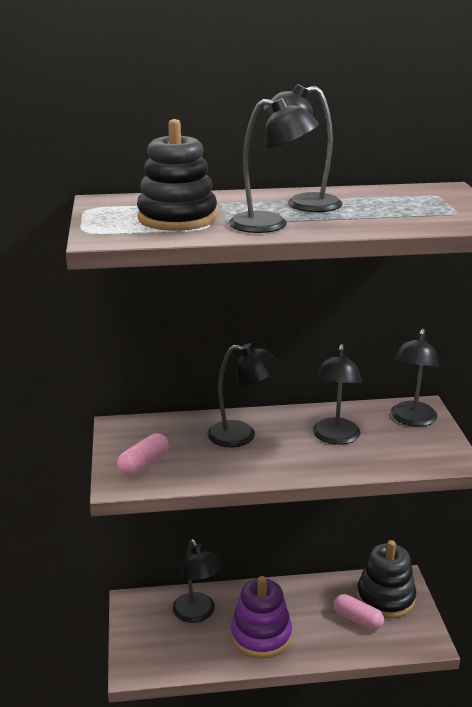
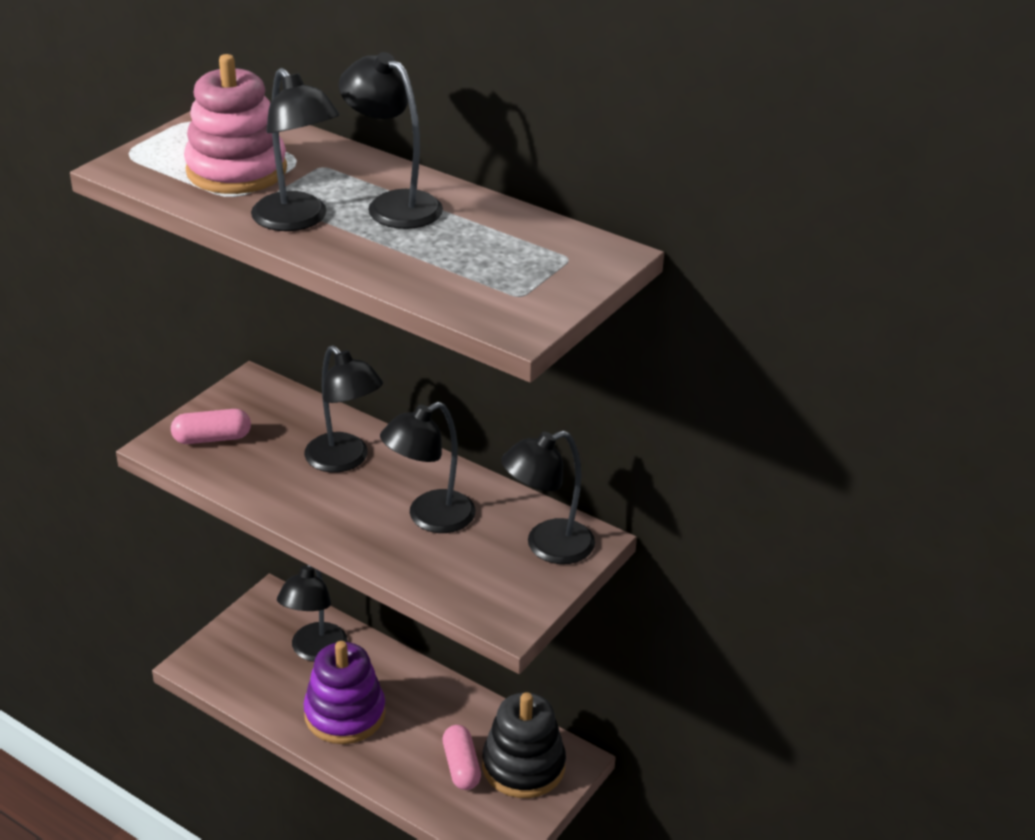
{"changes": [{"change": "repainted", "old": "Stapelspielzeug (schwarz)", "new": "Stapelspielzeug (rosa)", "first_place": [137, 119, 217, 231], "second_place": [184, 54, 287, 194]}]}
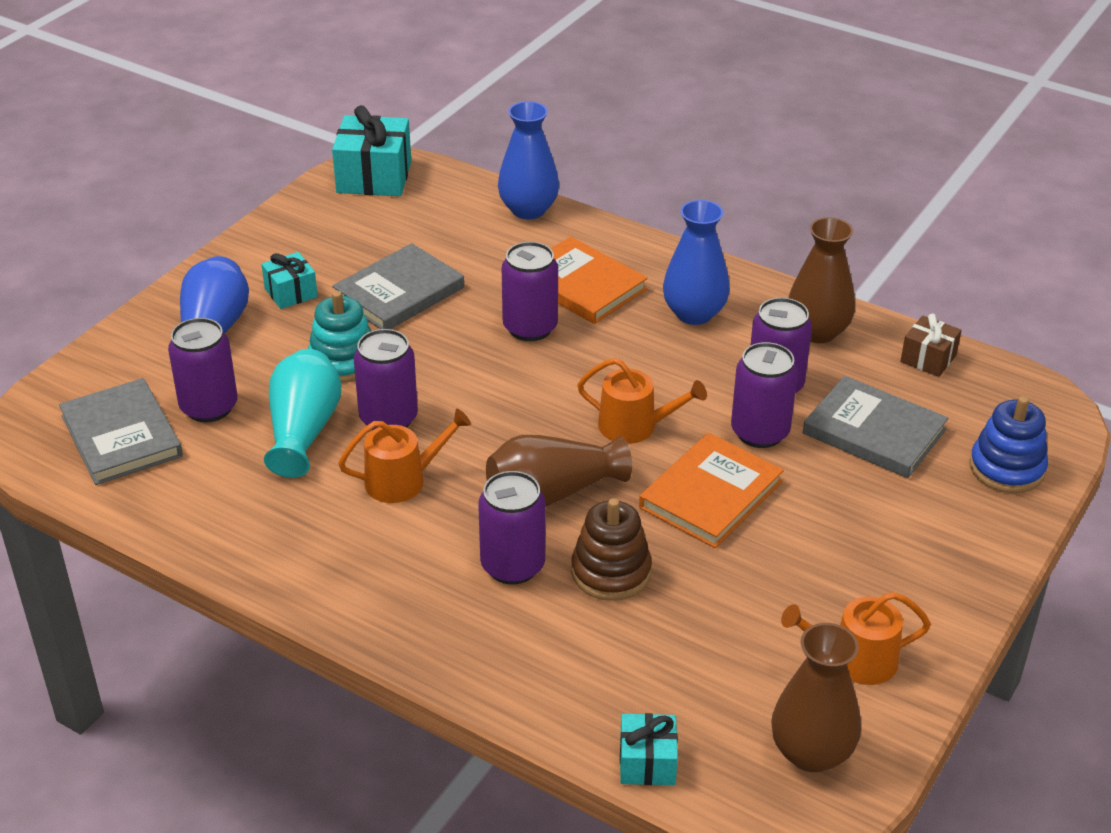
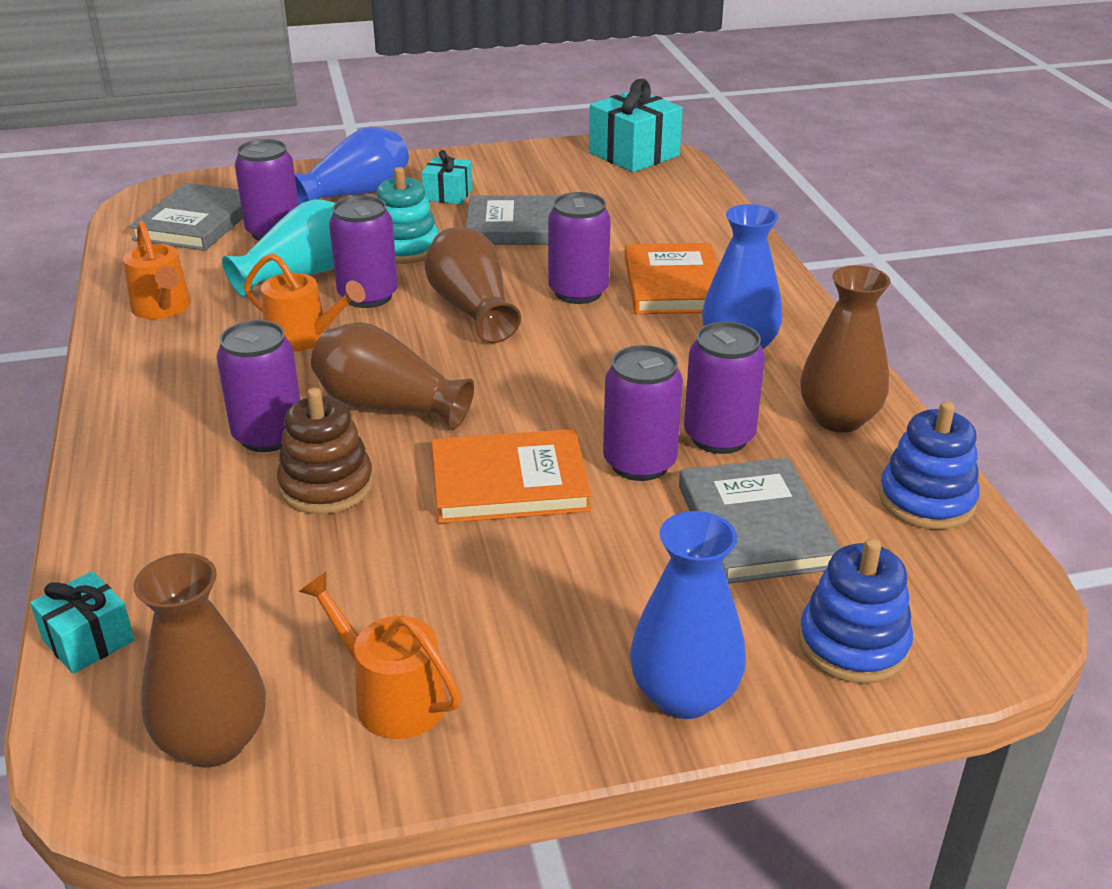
{"changes": [{"change": "shifted", "old": "Gießkanne (orange)", "first_place": [577, 358, 707, 444], "second_place": [123, 221, 191, 319]}, {"change": "new", "new": "Vase (braun)", "second_place": [425, 227, 521, 343]}, {"change": "shifted", "old": "Vase (blau)", "first_place": [498, 101, 559, 219], "second_place": [630, 511, 746, 719]}, {"change": "swapped", "old": "Geschenk (braun)", "new": "Stapelspielzeug (blau)", "first_place": [900, 314, 962, 377], "second_place": [879, 401, 980, 529]}]}
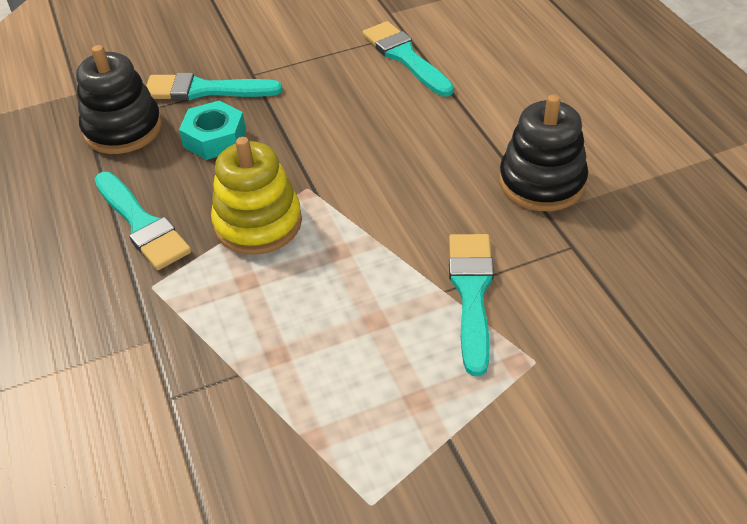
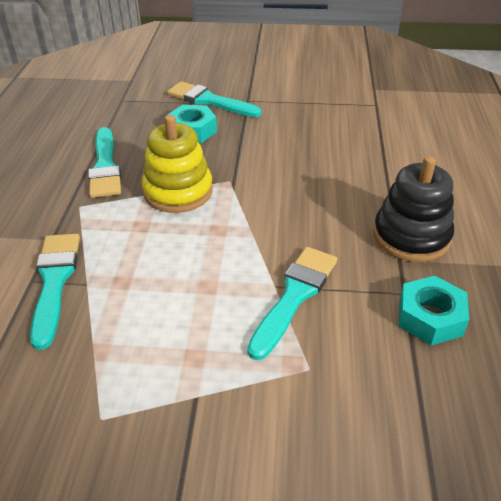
{"changes": [{"change": "shifted", "old": "Pinsel (türkis)", "first_place": [362, 21, 454, 97], "second_place": [30, 234, 80, 350]}, {"change": "new", "new": "Sechskantmutter (türkis)", "second_place": [399, 276, 469, 345]}, {"change": "gone", "old": "Stapelspielzeug (schwarz)", "first_place": [76, 45, 162, 154]}]}
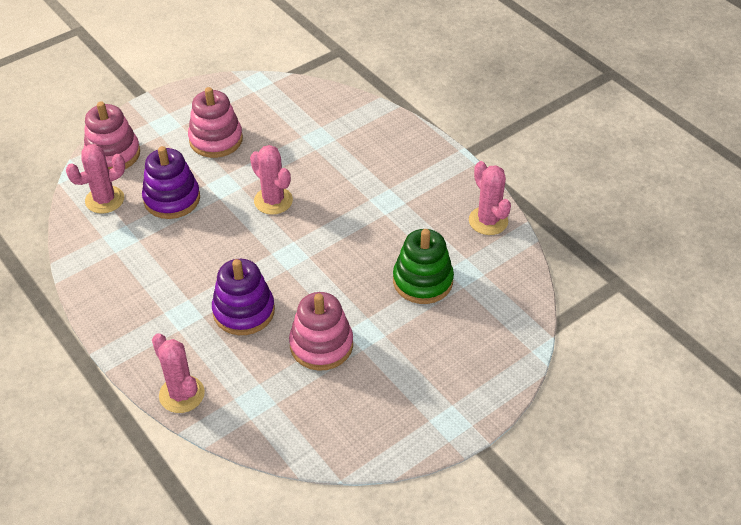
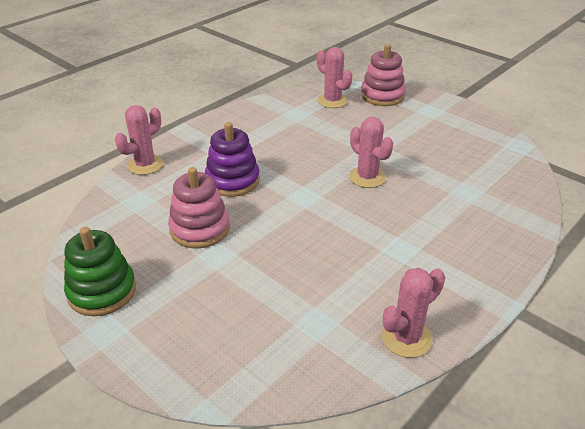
{"changes": [{"change": "shifted", "old": "Stapelspielzeug (grün)", "first_place": [393, 229, 454, 304], "second_place": [64, 227, 136, 316]}, {"change": "rotated", "old": "Kaktus (rosa)", "first_place": [250, 145, 293, 215], "second_place": [349, 117, 393, 188], "degrees": -75}, {"change": "gone", "old": "Stapelspielzeug (lila)", "first_place": [142, 146, 200, 219]}, {"change": "gone", "old": "Stapelspielzeug (rosa)", "first_place": [188, 87, 243, 158]}]}
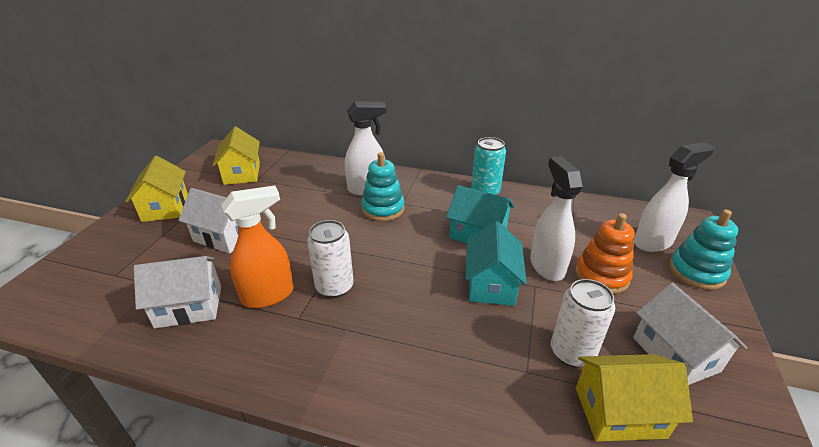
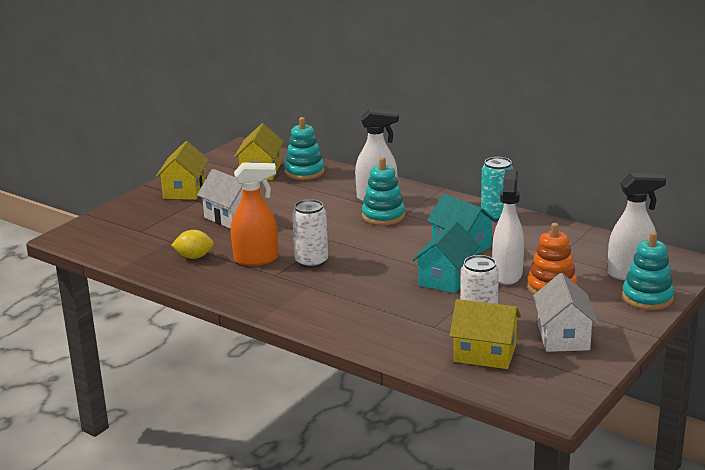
{"changes": [{"change": "swapped", "old": "Haus (weiß)", "new": "Zitrone (gelb)", "first_place": [134, 256, 221, 329], "second_place": [171, 230, 214, 259]}, {"change": "new", "new": "Stapelspielzeug (türkis)", "second_place": [284, 117, 325, 180]}]}
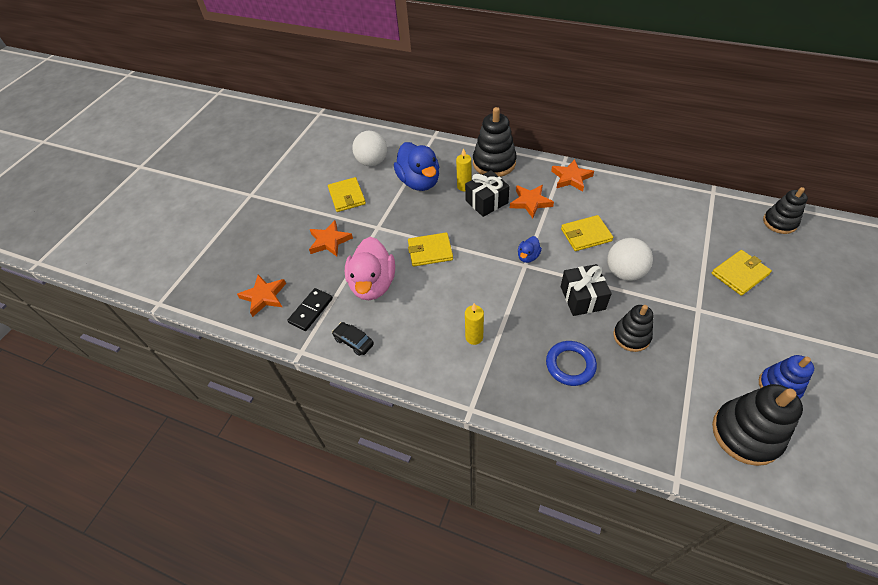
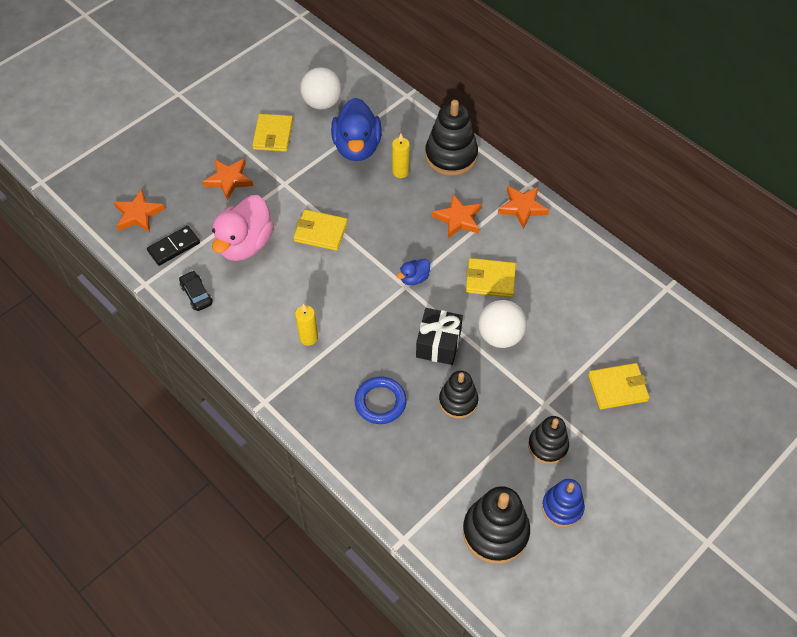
{"changes": [{"change": "shifted", "old": "Stapelspielzeug (schwarz)", "first_place": [763, 187, 808, 234], "second_place": [528, 416, 569, 464]}, {"change": "gone", "old": "Geschenk (schwarz)", "first_place": [465, 170, 510, 217]}]}
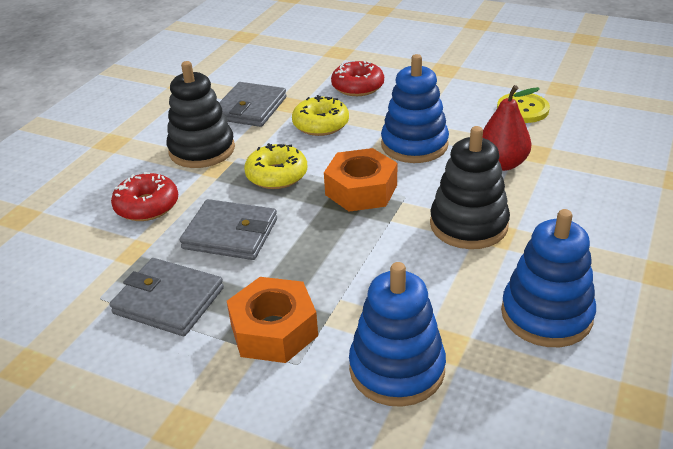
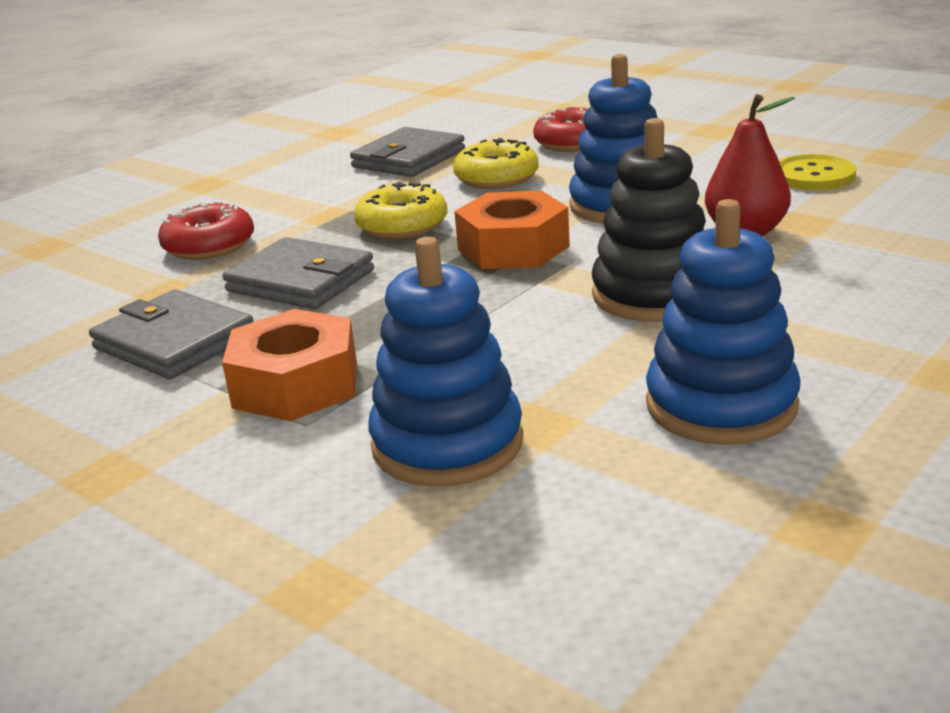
{"changes": [{"change": "gone", "old": "Stapelspielzeug (schwarz)", "first_place": [167, 61, 235, 168]}]}
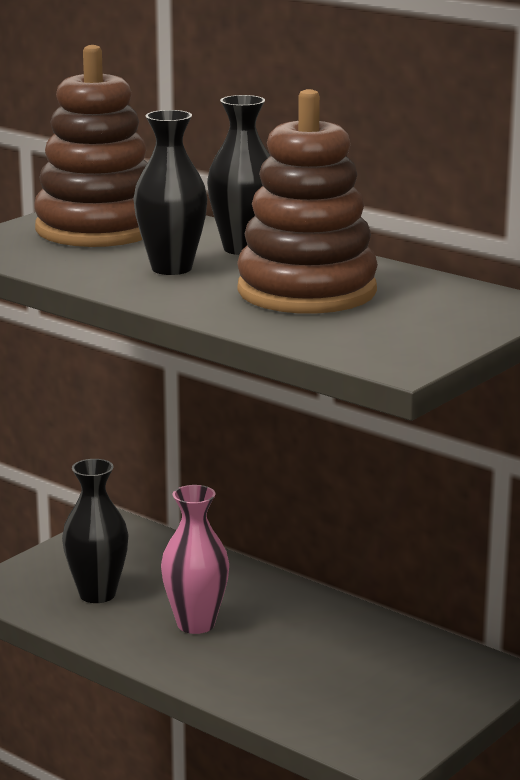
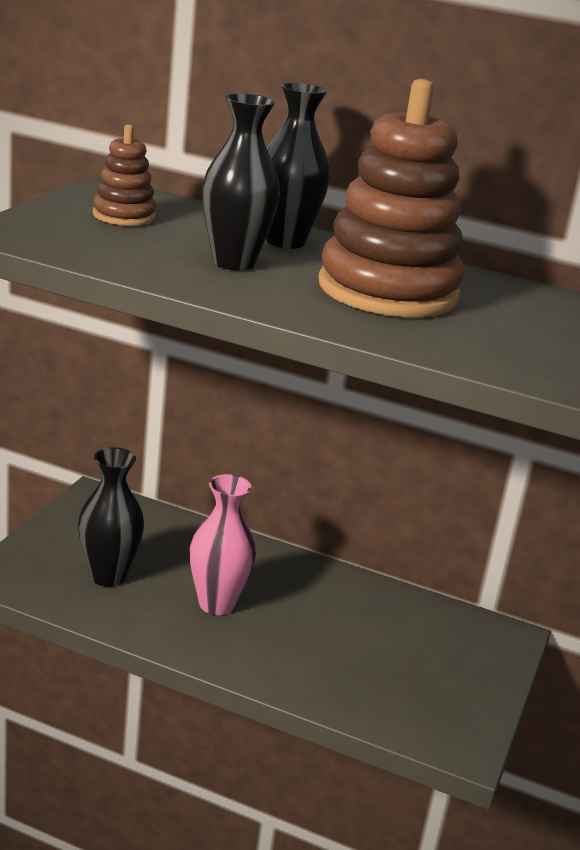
{"changes": [{"change": "scaled", "old": "Stapelspielzeug (braun)", "first_place": [34, 45, 147, 247], "second_place": [93, 124, 156, 226], "factor": 0.48}]}
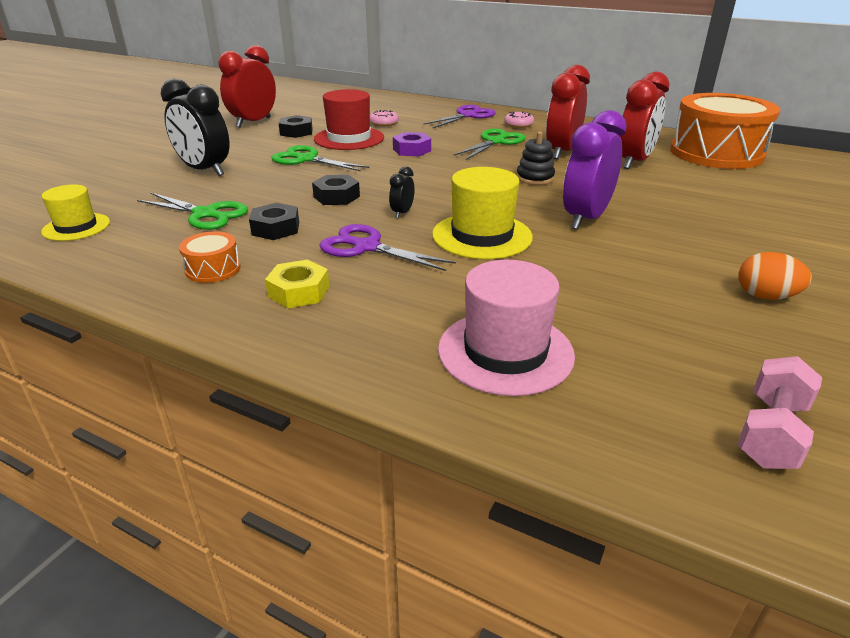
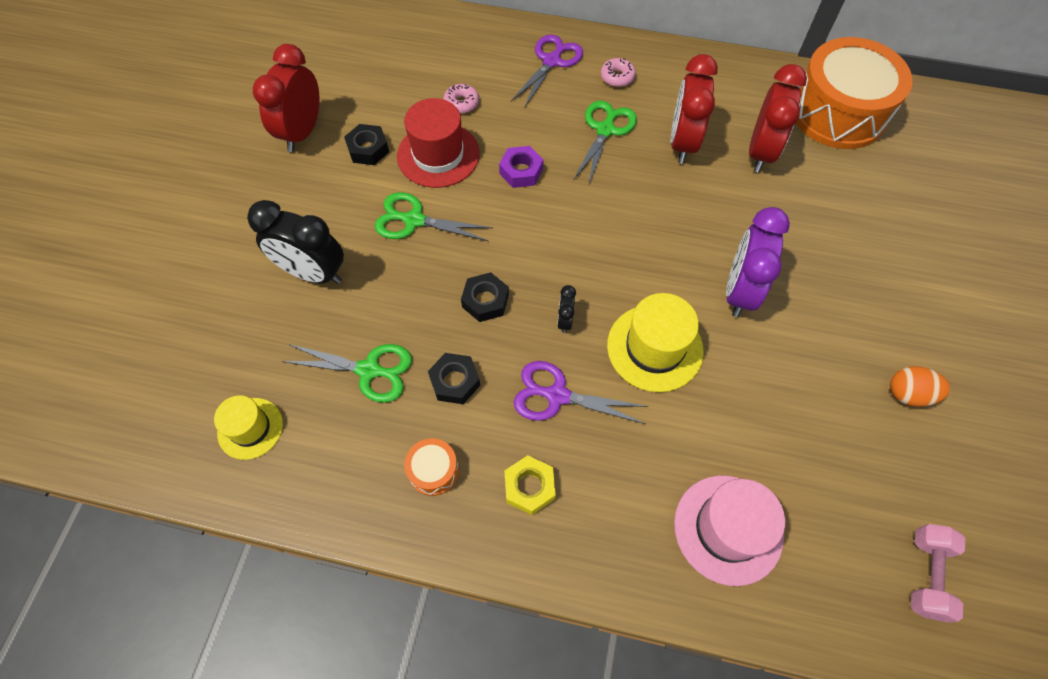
{"changes": [{"change": "gone", "old": "Stapelspielzeug (schwarz)", "first_place": [517, 132, 555, 185]}]}
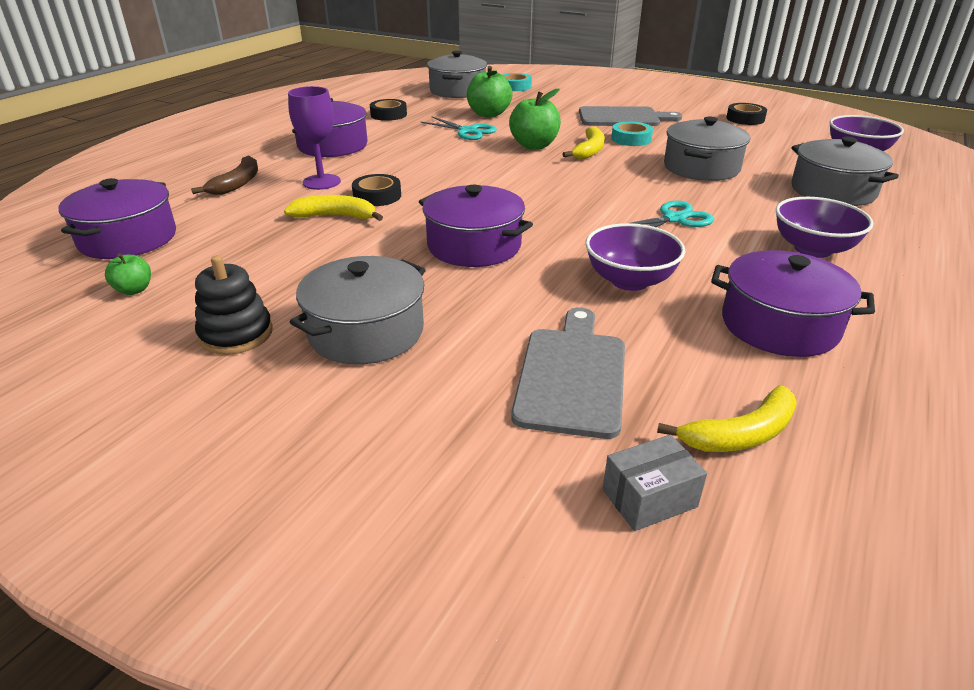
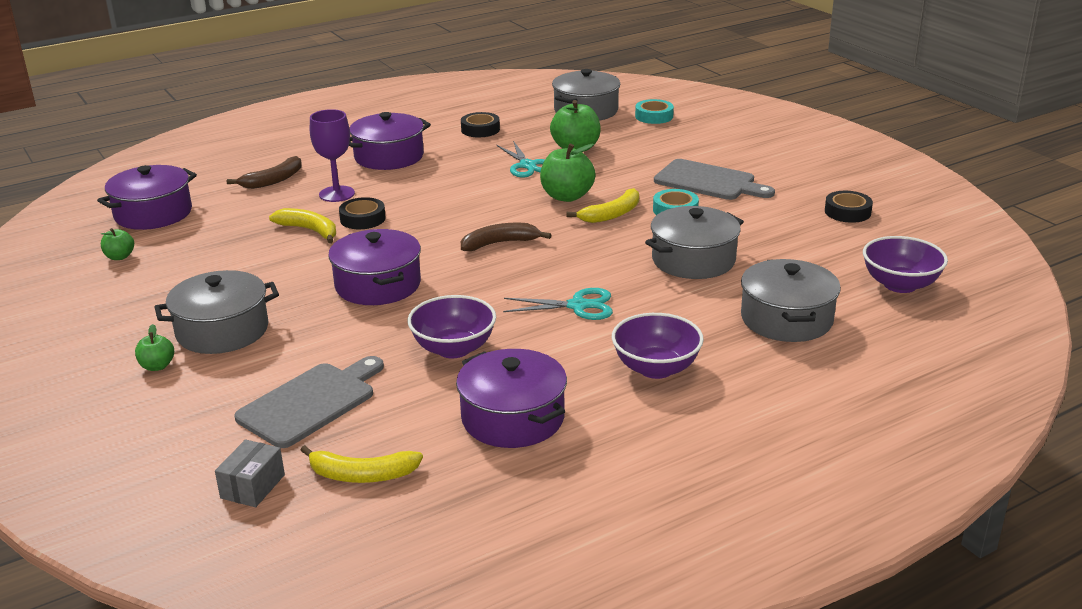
{"changes": [{"change": "new", "new": "Apfel (grün)", "second_place": [135, 324, 174, 371]}, {"change": "rotated", "old": "Schachtel (grau)", "first_place": [603, 434, 707, 531], "second_place": [215, 439, 285, 507], "degrees": -75}, {"change": "new", "new": "Banane (braun)", "second_place": [461, 223, 551, 251]}, {"change": "gone", "old": "Stapelspielzeug (schwarz)", "first_place": [195, 255, 273, 355]}]}
